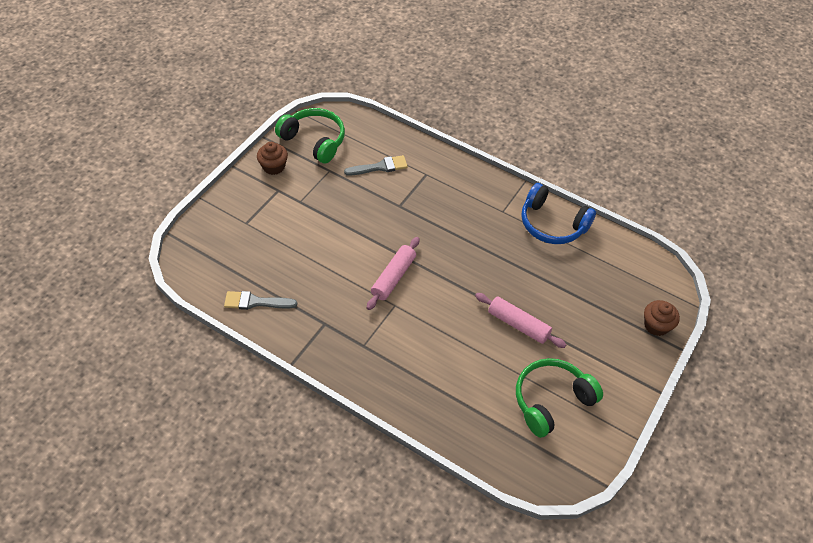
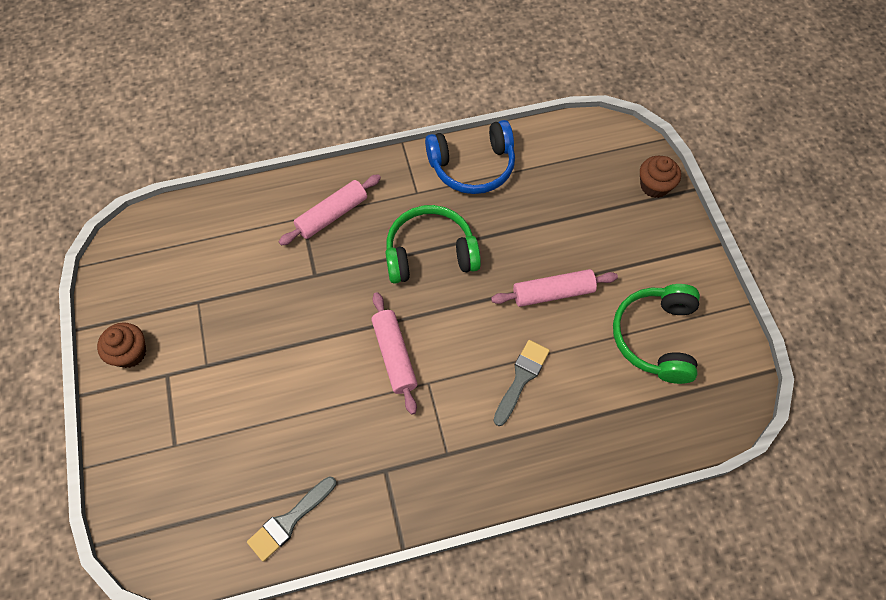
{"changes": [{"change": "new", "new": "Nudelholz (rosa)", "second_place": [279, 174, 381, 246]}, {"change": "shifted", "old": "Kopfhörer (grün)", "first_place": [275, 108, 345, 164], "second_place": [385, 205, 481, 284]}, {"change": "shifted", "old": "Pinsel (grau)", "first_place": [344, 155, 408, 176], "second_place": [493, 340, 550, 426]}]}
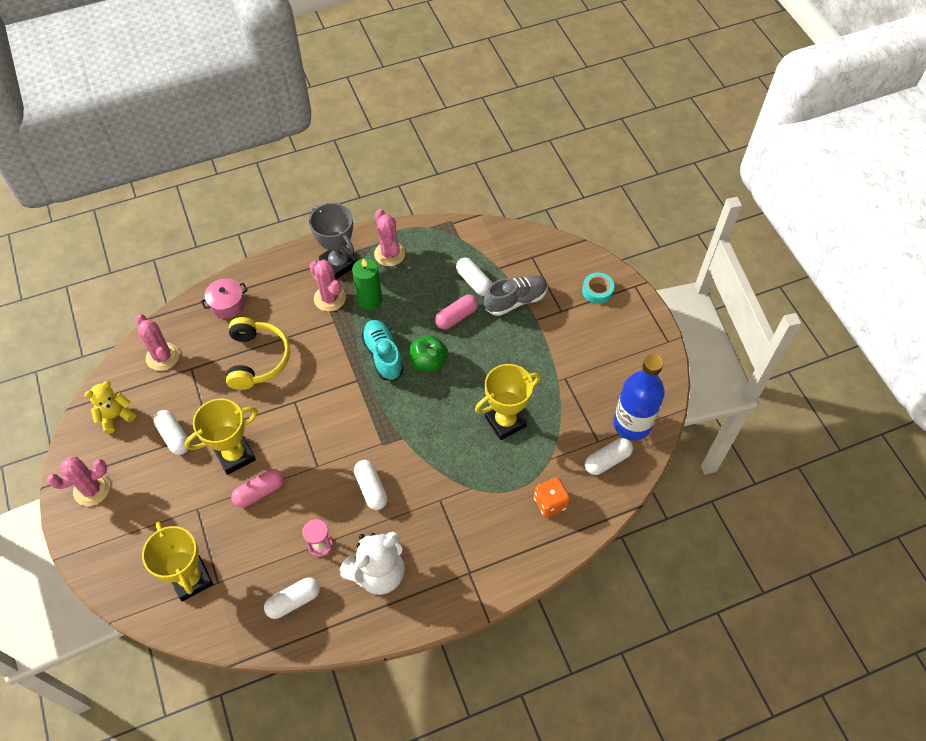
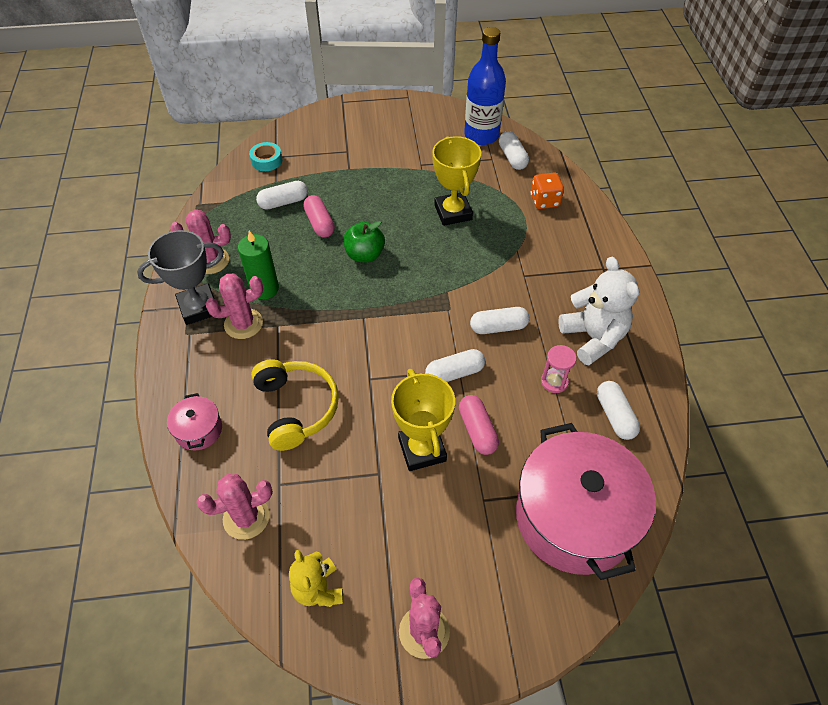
{"changes": [{"change": "shifted", "old": "Klebeband (türkis)", "first_place": [582, 272, 614, 304], "second_place": [249, 142, 282, 171]}, {"change": "rotated", "old": "Kopfhörer (gelb)", "first_place": [226, 317, 290, 390], "second_place": [251, 359, 339, 451], "degrees": 60}, {"change": "shifted", "old": "Kapsel (weiß)", "first_place": [153, 410, 189, 455], "second_place": [425, 349, 485, 382]}, {"change": "swapped", "old": "Pokal (gelb)", "new": "Kochtopf (rosa)", "first_place": [142, 522, 213, 602], "second_place": [516, 423, 656, 580]}, {"change": "gone", "old": "Schuh (türkis)", "first_place": [361, 320, 404, 381]}, {"change": "gone", "old": "Schuh (grau)", "first_place": [484, 275, 548, 316]}]}
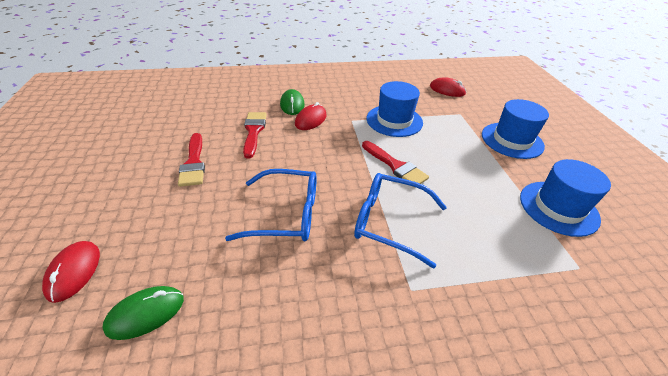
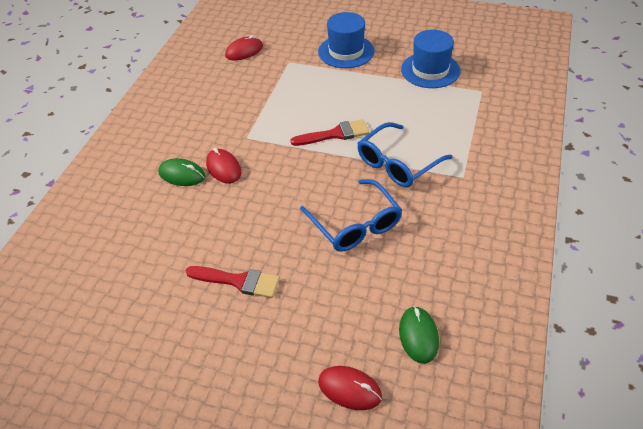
{"changes": [{"change": "rotated", "old": "Brille (blau)", "first_place": [225, 169, 317, 241], "second_place": [300, 179, 402, 252], "degrees": 120}, {"change": "gone", "old": "Pinsel (rot)", "first_place": [243, 112, 267, 158]}, {"change": "gone", "old": "Hut (blau)", "first_place": [367, 81, 423, 137]}]}
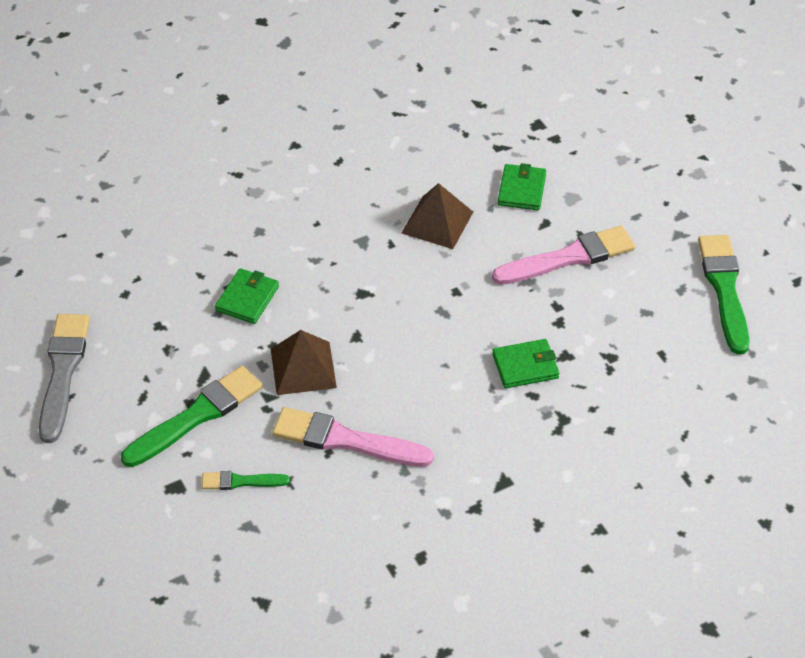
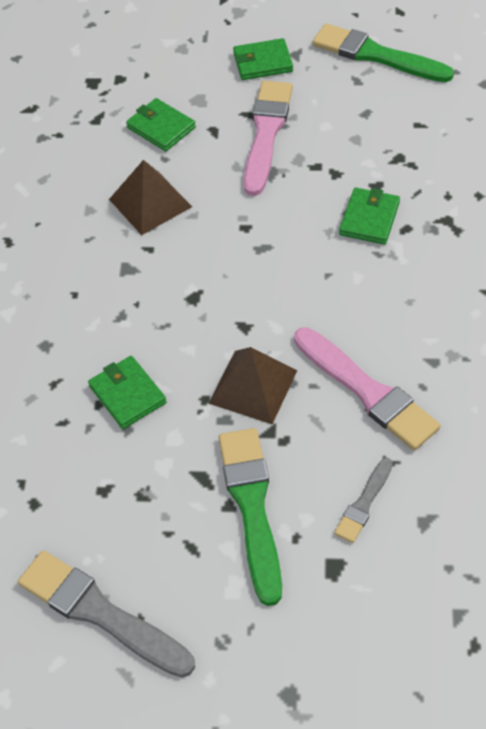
{"changes": [{"change": "new", "new": "Geldbörse (grün)", "second_place": [233, 38, 293, 80]}, {"change": "rotated", "old": "Pinsel (rosa)", "first_place": [272, 407, 434, 467], "second_place": [294, 327, 441, 450], "degrees": -90}, {"change": "repainted", "old": "Pinsel (grün)", "new": "Pinsel (grau)", "first_place": [202, 471, 290, 490], "second_place": [334, 458, 393, 543]}]}
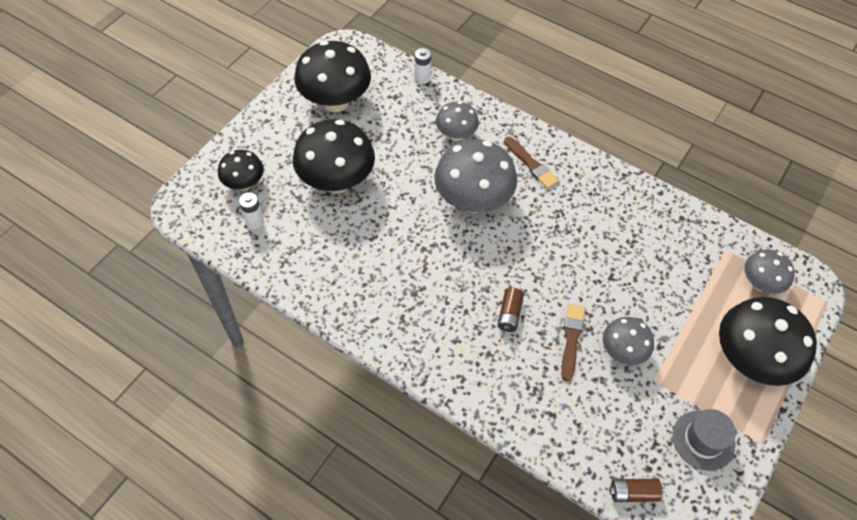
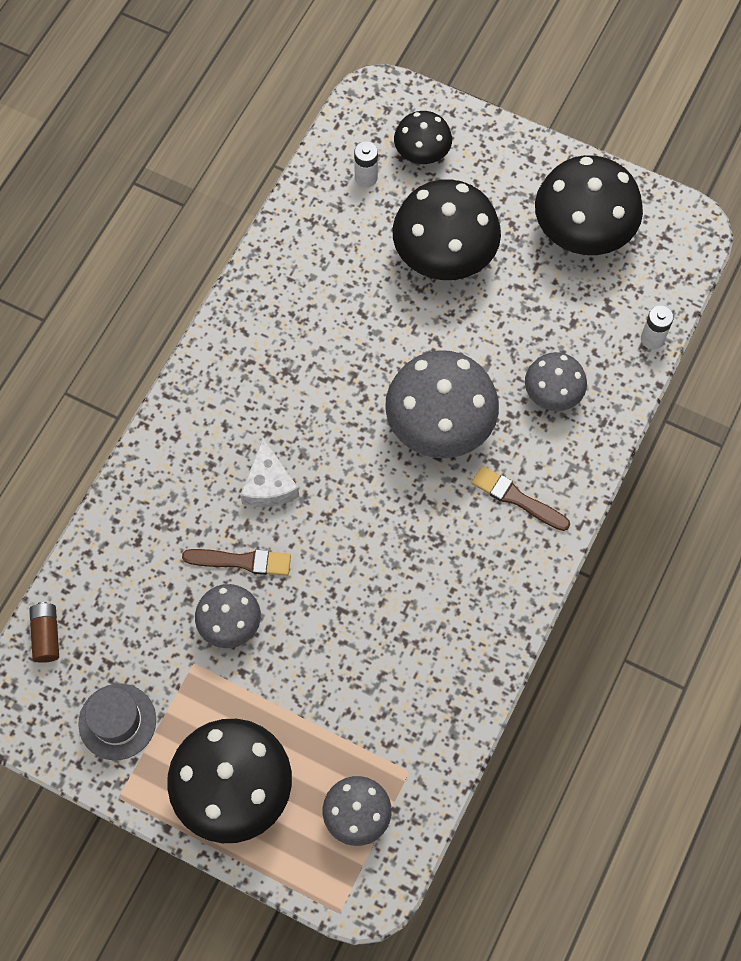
{"changes": [{"change": "swapped", "old": "Batterie (braun)", "new": "Käse (weiß)", "first_place": [498, 288, 524, 332], "second_place": [240, 438, 299, 507]}, {"change": "rotated", "old": "Pinsel (braun)", "first_place": [504, 137, 559, 189], "second_place": [471, 466, 570, 531], "degrees": 75}]}
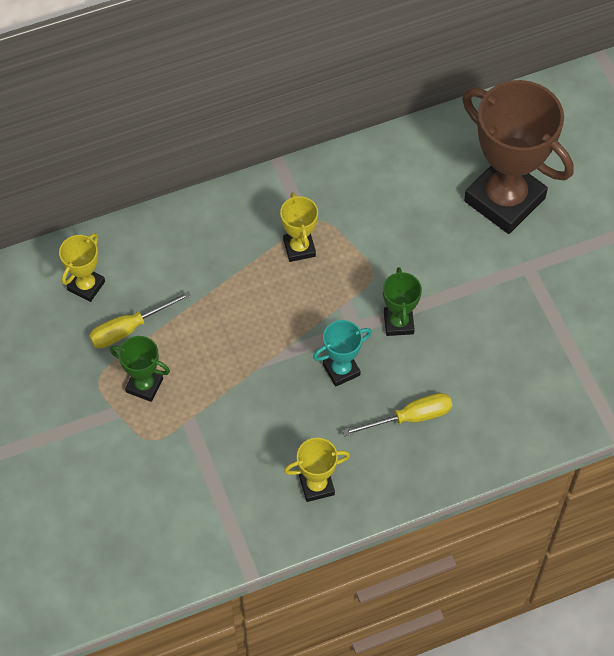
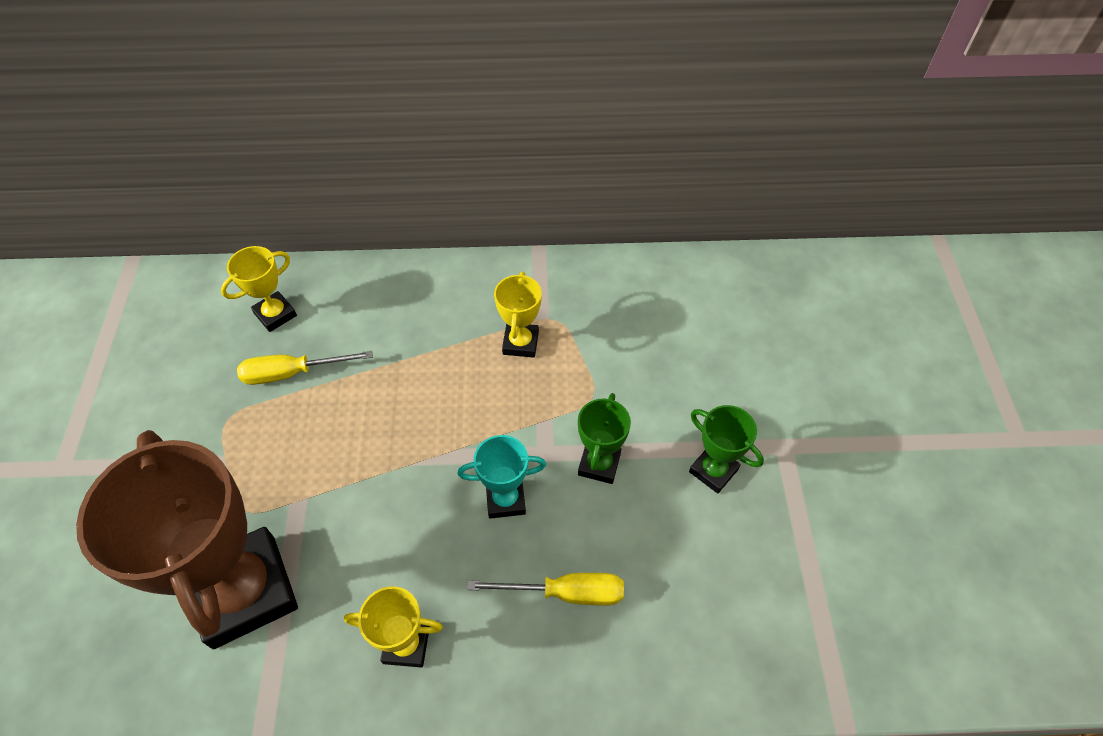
{"changes": [{"change": "shifted", "old": "Pokal (braun)", "first_place": [462, 80, 574, 234], "second_place": [76, 430, 298, 649]}, {"change": "shifted", "old": "Pokal (grün)", "first_place": [110, 336, 170, 402], "second_place": [689, 405, 764, 493]}]}
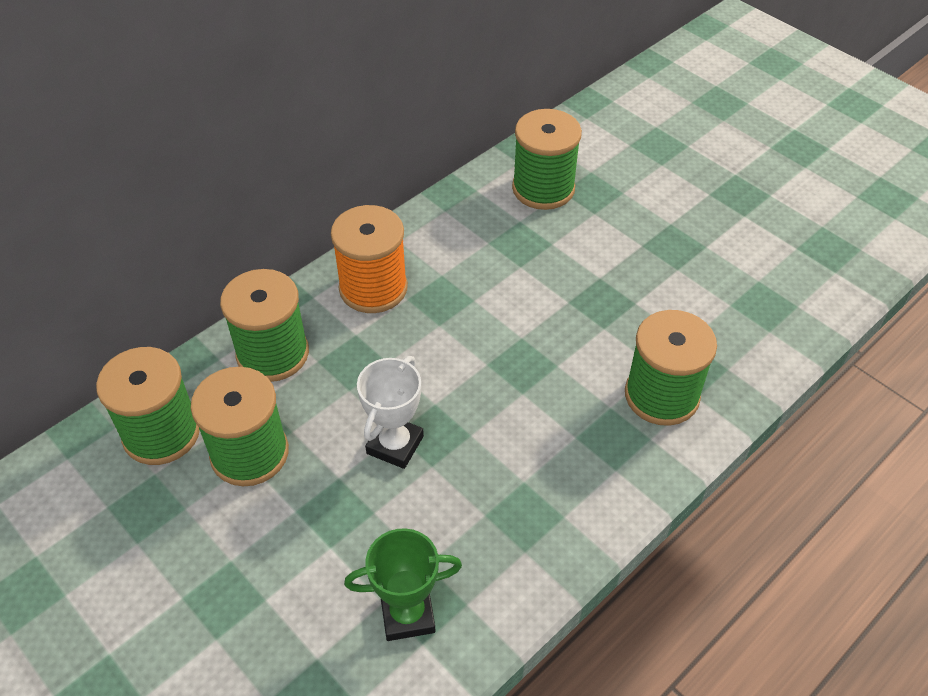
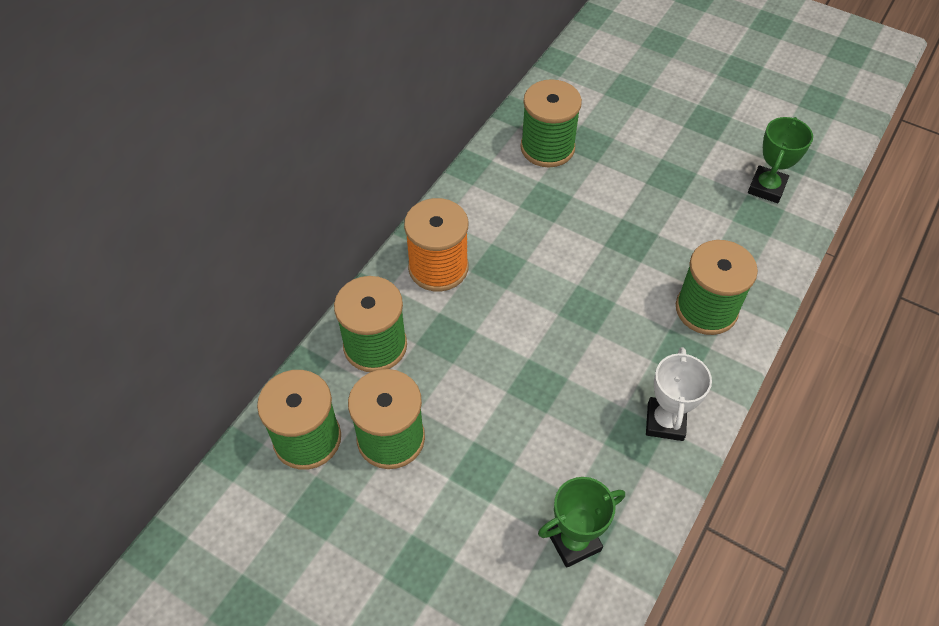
{"changes": [{"change": "shifted", "old": "Pokal (weiß)", "first_place": [357, 356, 424, 469], "second_place": [646, 347, 712, 441]}, {"change": "new", "new": "Pokal (grün)", "second_place": [748, 117, 813, 203]}]}
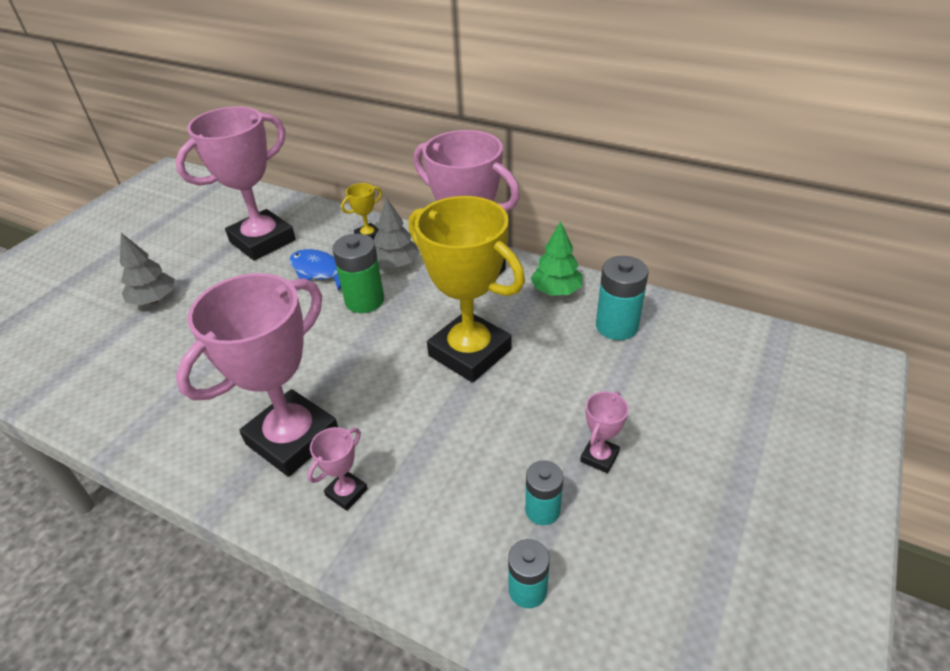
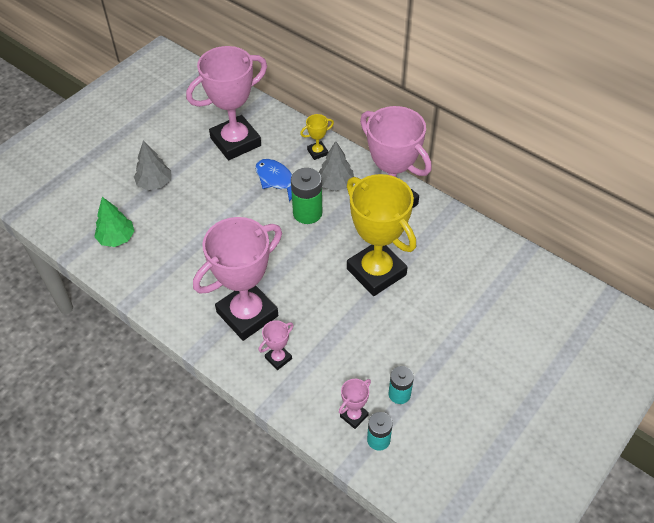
{"changes": [{"change": "shifted", "old": "Baum (grün)", "first_place": [531, 221, 583, 296], "second_place": [94, 197, 134, 247]}, {"change": "shifted", "old": "Pokal (rosa)", "first_place": [580, 391, 629, 474], "second_place": [339, 379, 371, 429]}, {"change": "gone", "old": "Batterie (türkis)", "first_place": [596, 256, 648, 340]}]}
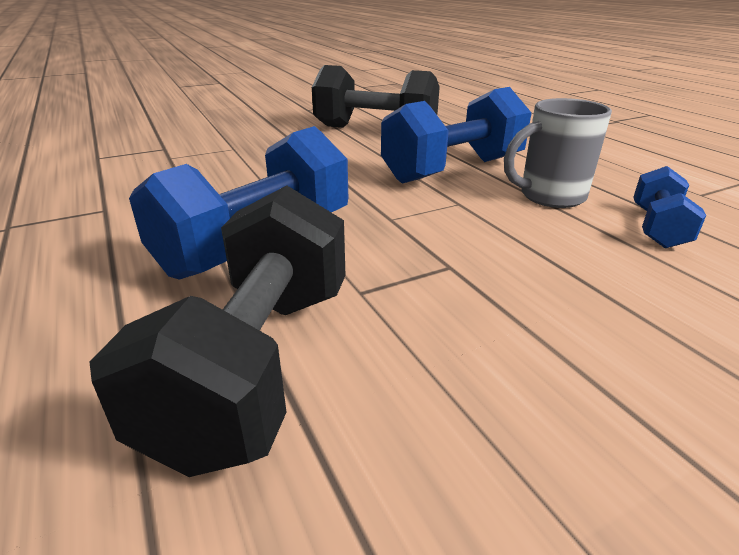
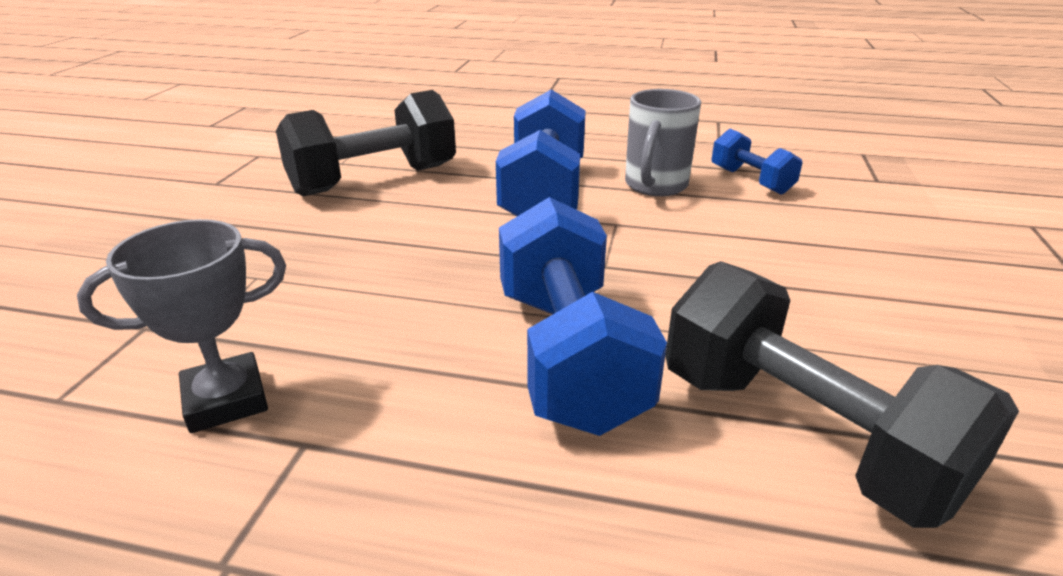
{"changes": [{"change": "new", "new": "Pokal (grau)", "second_place": [77, 219, 286, 433]}]}
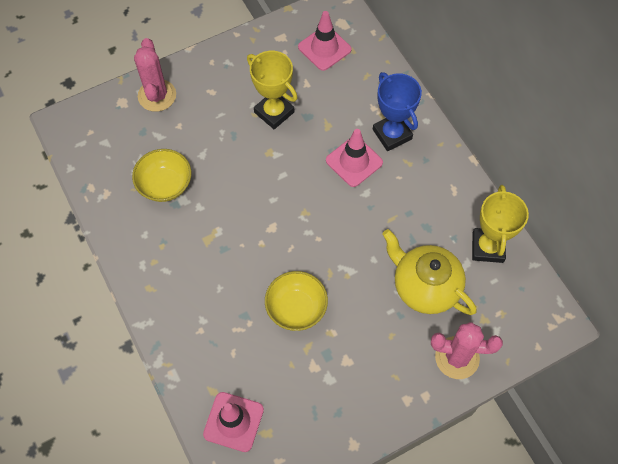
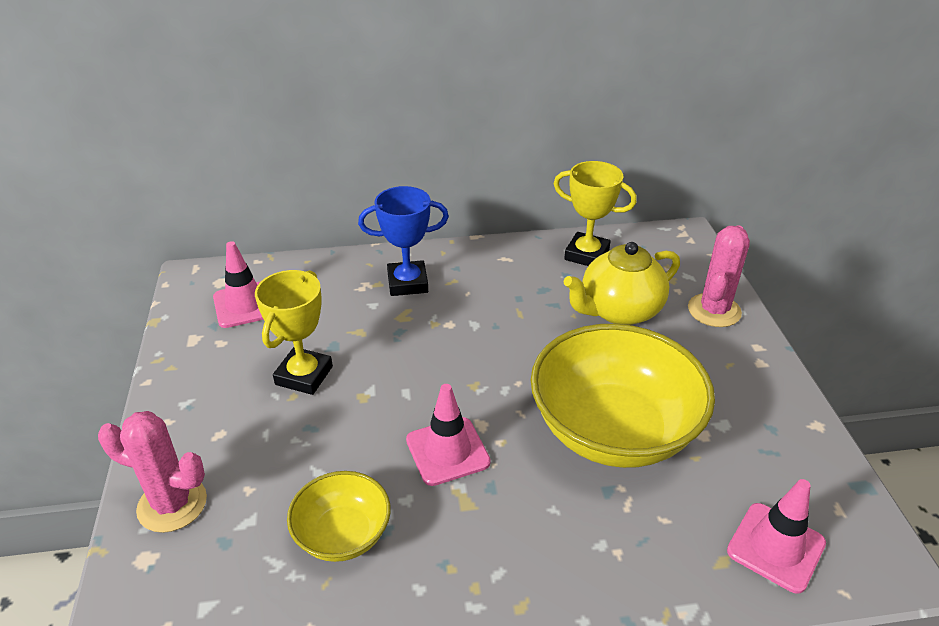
{"changes": [{"change": "rotated", "old": "Pokal (gelb)", "first_place": [247, 51, 298, 129], "second_place": [255, 270, 333, 395], "degrees": -45}, {"change": "shifted", "old": "Leitkegel (rosa)", "first_place": [326, 129, 383, 187], "second_place": [406, 384, 491, 486]}, {"change": "scaled", "old": "Schüssel (gelb)", "first_place": [265, 271, 328, 331], "second_place": [531, 324, 715, 468], "factor": 1.95}]}
